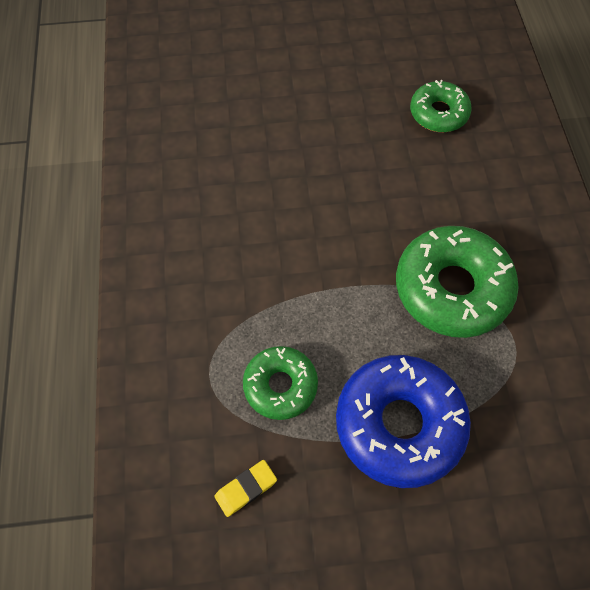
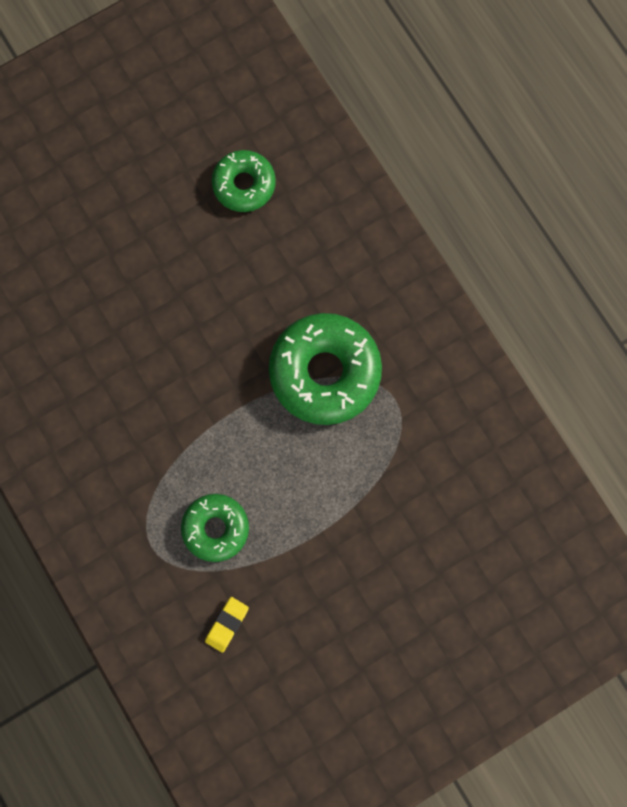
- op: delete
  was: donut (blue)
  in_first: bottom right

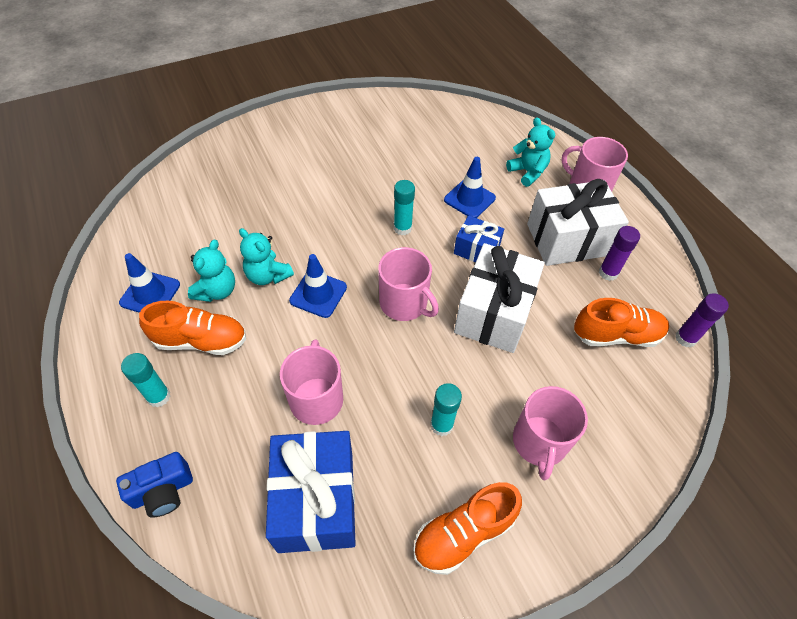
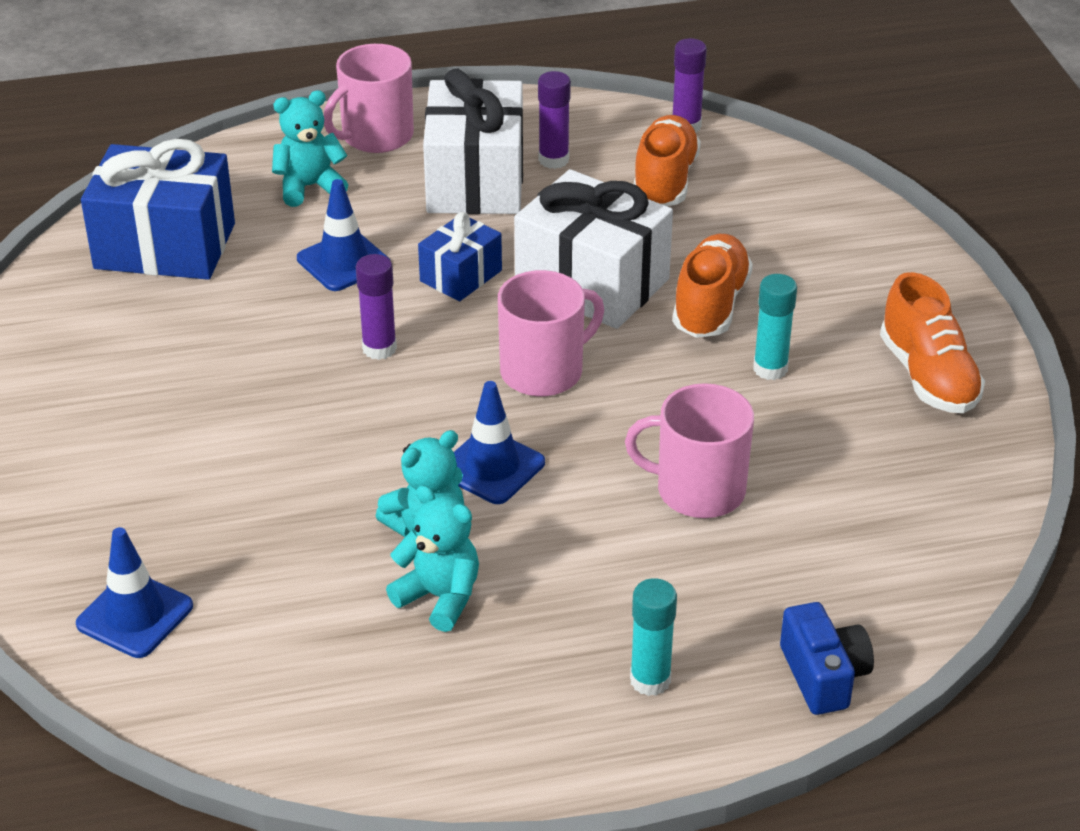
- op: delete
  was: mug (pink) (3rd from left)
  in_first: bottom right
- op: move
  was: traffic cone (blue) (1st from left)
  in_first: middle left
  in_second: bottom left
- op: move
  was: shoe (orange) (1st from left in the first image)
  now: shoe (orange) (2nd from left)
  in_first: middle left
  in_second: centre
- op: move
  was: gift (blue) (1st from left)
  in_first: bottom centre
  in_second: top left
- op: recolor
  was: glue stick (turquoise) (2nd from left)
  now: glue stick (purple) (1st from left)
  in_first: centre
  in_second: centre

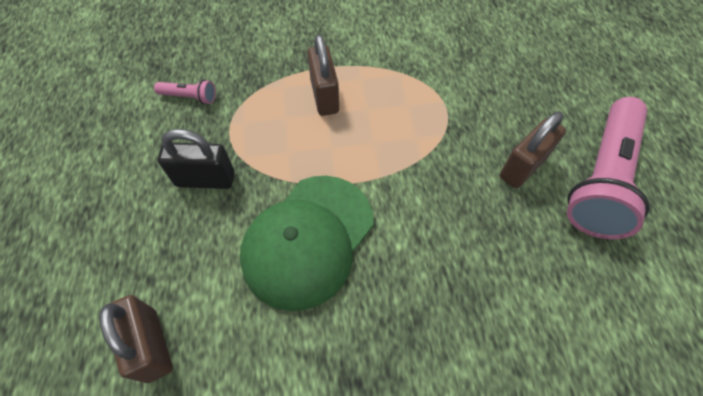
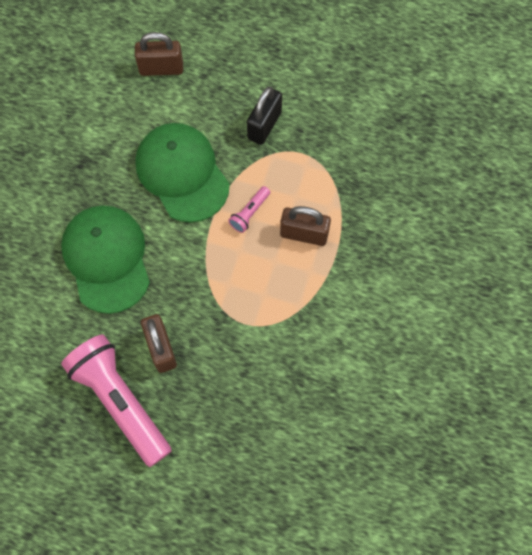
- op: insert
  now: cap (green) (1st from left)
  in_second: middle left
- op: move
  was: flashlight (pink) (1st from left in the first image)
  now: flashlight (pink) (2nd from left)
  in_first: top left
  in_second: centre

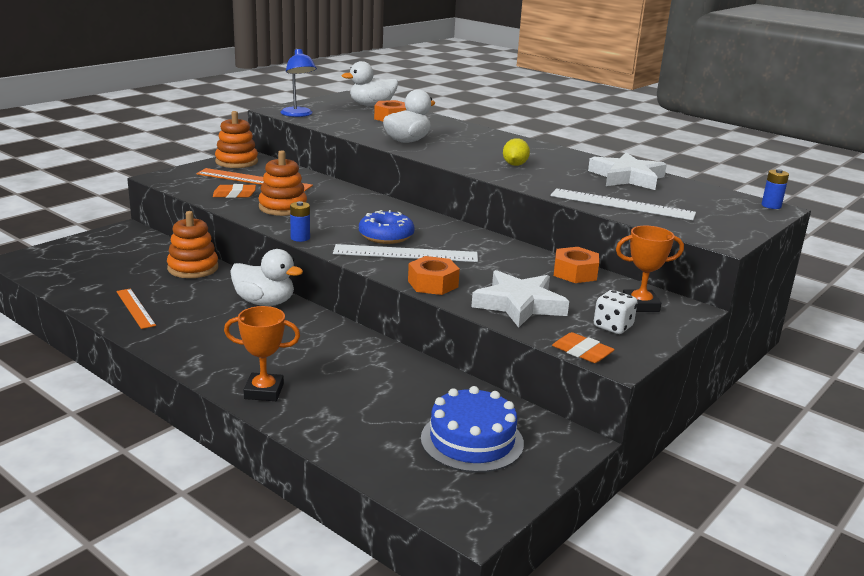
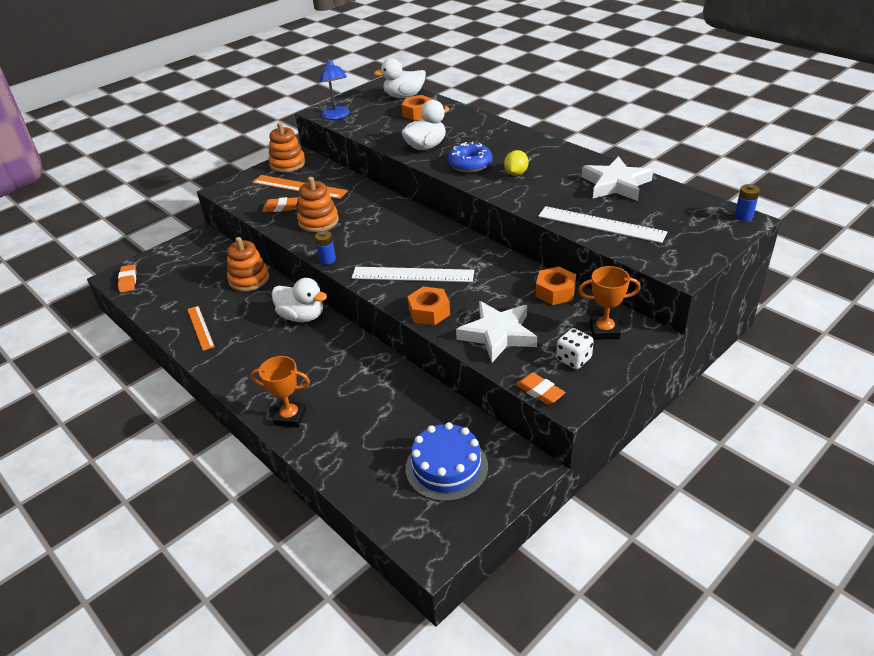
- op: insert
  now: eraser (orange) (1st from left)
  in_second: middle left
- op: move
  was: donut (blue)
  in_first: centre
  in_second: top centre

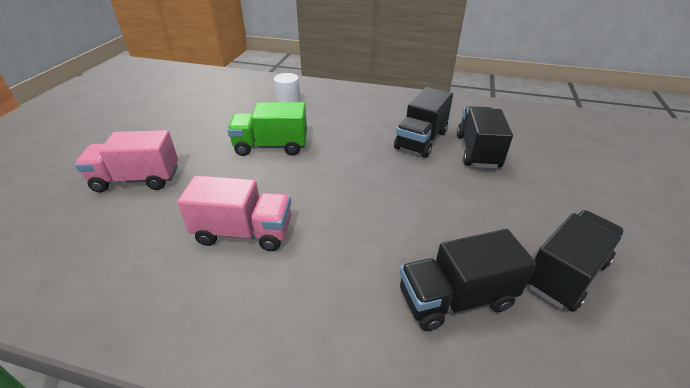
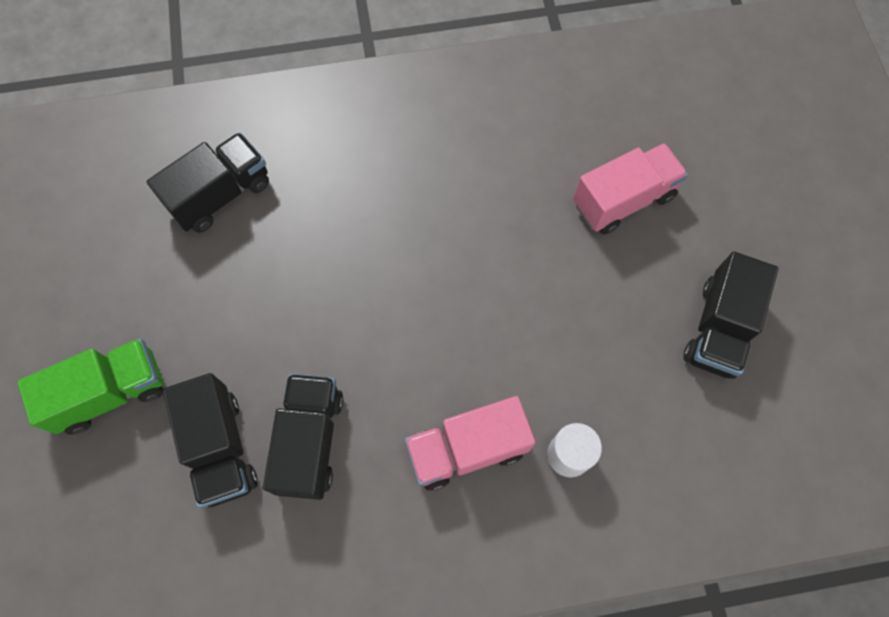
- op: move
  was: truck (pink) (2nd from left in the first image)
  now: truck (pink) (1st from left)
  in_first: centre
  in_second: bottom centre
- op: move
  was: truck (green)
  in_first: top centre
  in_second: middle left
- op: move
  was: truck (black) (4th from left)
  in_first: bottom right
  in_second: middle right

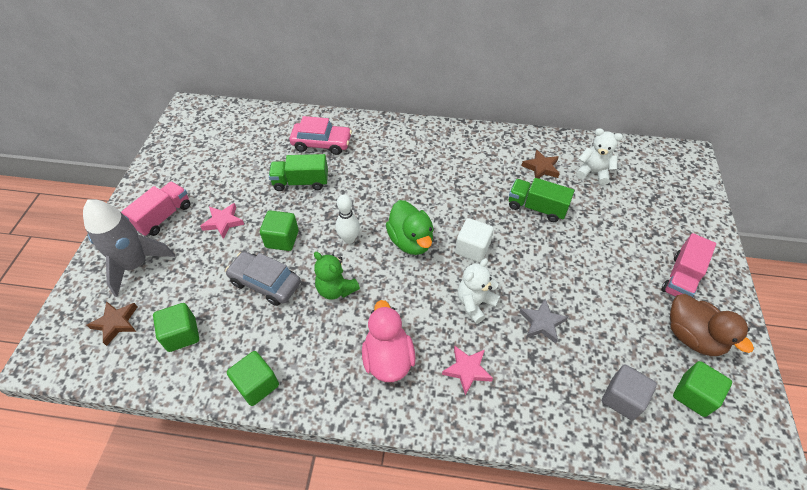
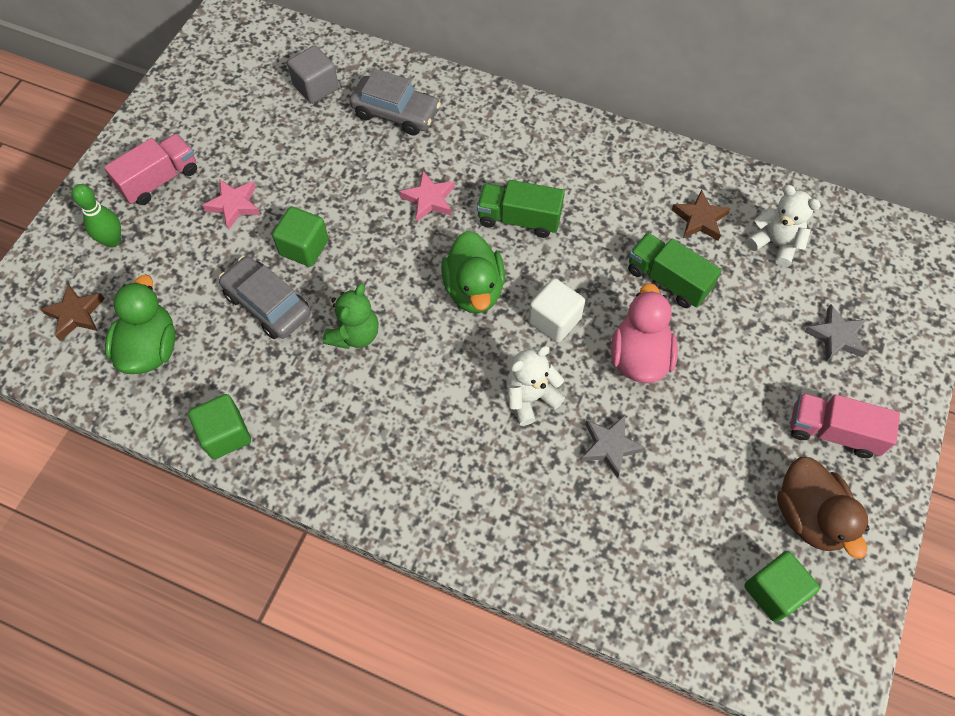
- op: delete
  was: bowling pin (white)
  in_first: centre
- op: insert
  now: star (grey) (2nd from left)
  in_second: middle right
- op: move
  was: truck (green) (1st from left)
  in_first: centre
  in_second: top centre
- op: move
  was: duck (pink)
  in_first: bottom centre
  in_second: middle right
- op: move
  was: star (pink) (2nd from left)
  in_first: bottom centre
  in_second: top centre
- op: move
  was: cube (grey)
  in_first: bottom right
  in_second: top left
- op: replace
  was: rocket (grey)
  now: bowling pin (green)
  in_first: middle left
  in_second: top left
- op: replace
  was: cube (green) (1st from left)
  now: duck (green) (1st from left)
  in_first: bottom left
  in_second: middle left
- op: recolor
  was: car (pink)
  now: car (grey) (2nd from left)
  in_first: top centre
  in_second: top centre
- op: rotate
  was: teddy bear (green)
  in_first: centre
  in_second: centre
  clockwise: -120
- op: rotate
  was: truck (pink) (2nd from left)
  in_first: middle right
  in_second: middle right
  clockwise: 60

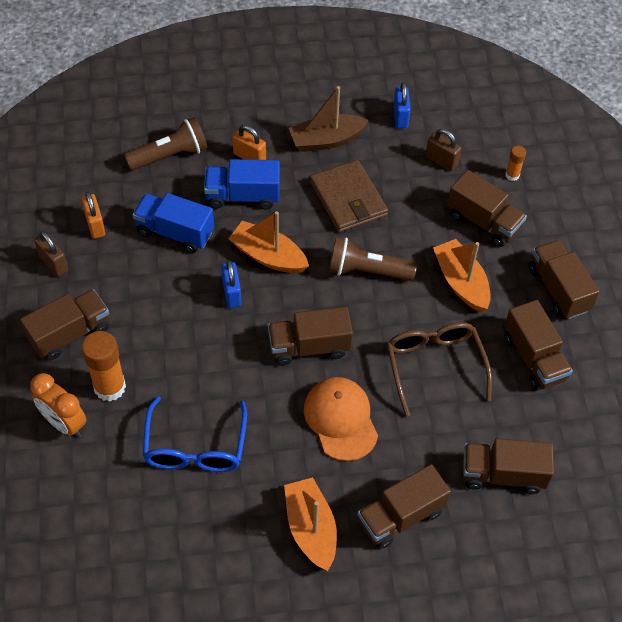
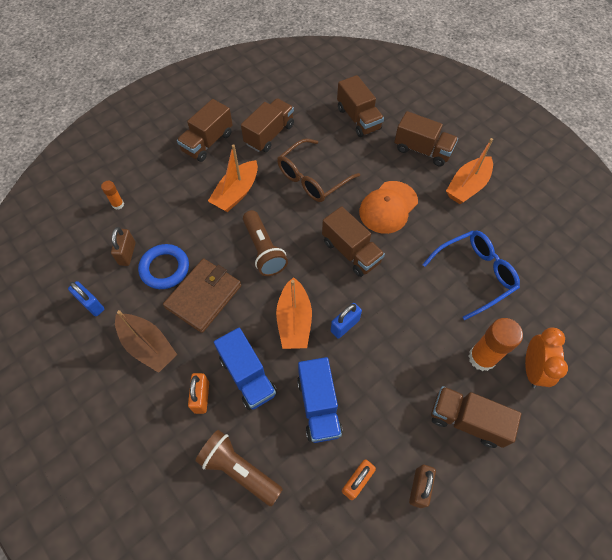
- op: delete
  was: truck (brown) (4th from left)
  in_first: middle right
- op: insert
  now: ring (blue)
  in_second: middle left
- op: rotate
  was: padlock (blue) (2nd from left in the first image)
  in_first: top centre
  in_second: middle left
  clockwise: 75

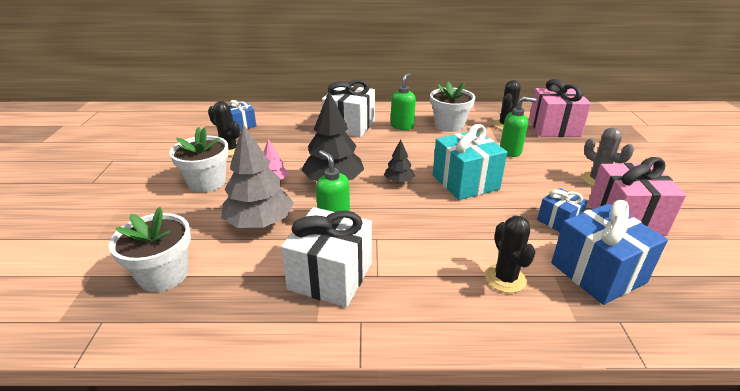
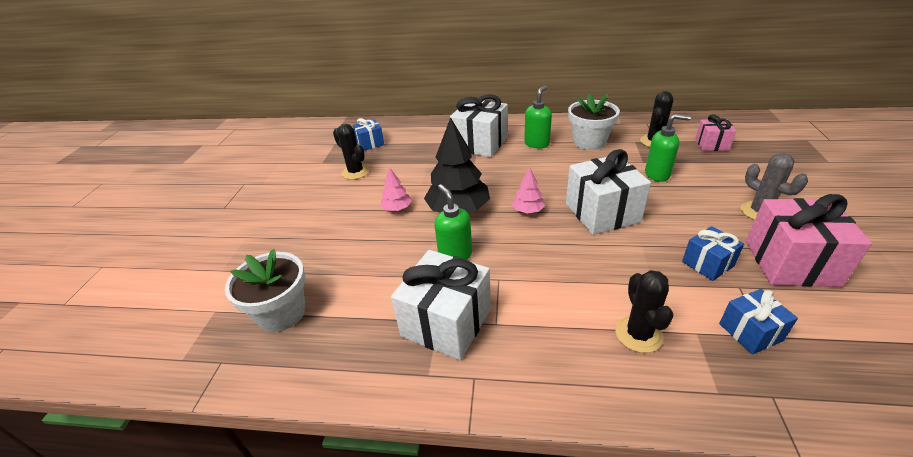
- op: delete
  was: flower pot (white) (2nd from left)
  in_first: middle left
- op: delete
  was: tree (grey)
  in_first: centre
- op: recolor
  was: tree (black) (2nd from left)
  now: tree (pink) (2nd from left)
  in_first: centre
  in_second: centre
- op: recolor
  was: gift (turquoise)
  now: gift (white) (3rd from left)
  in_first: centre
  in_second: centre
- op: resize
  was: gift (pink) (1st from left)
  in_first: top right
  in_second: top right
  ratio: 0.55
- op: resize
  was: gift (blue) (3rd from left)
  in_first: middle right
  in_second: bottom right
  ratio: 0.55

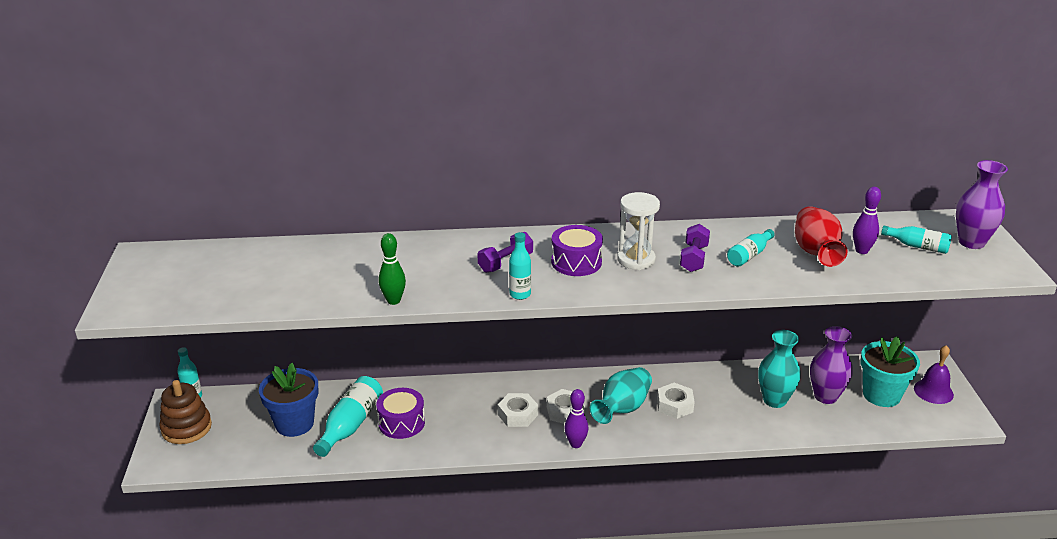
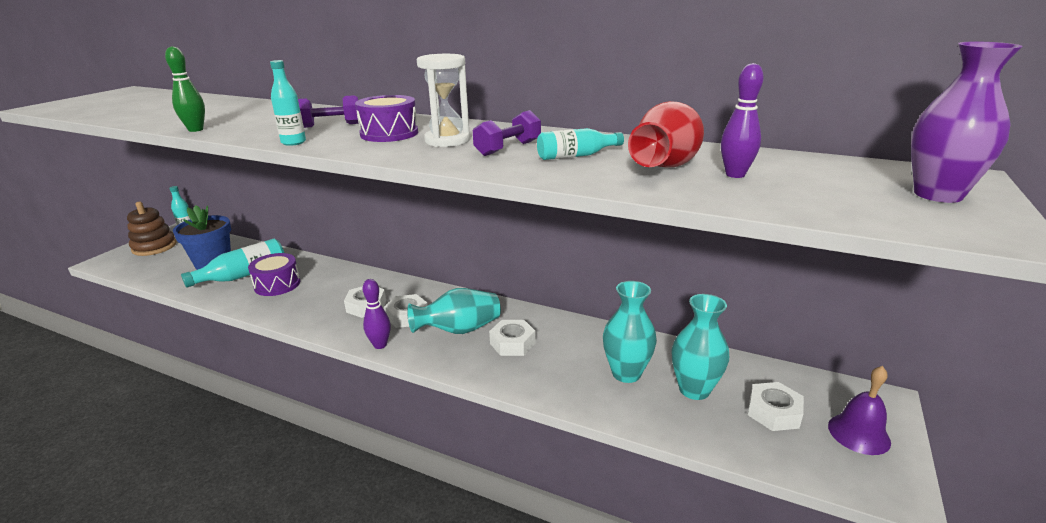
- op: delete
  was: bottle (turquoise) (5th from left)
  in_first: middle right
- op: replace
  was: flower pot (turquoise)
  now: nut (white) (4th from left)
  in_first: bottom right
  in_second: bottom right
- op: recolor
  was: vase (purple) (1st from left)
  now: vase (turquoise) (3rd from left)
  in_first: bottom right
  in_second: middle right

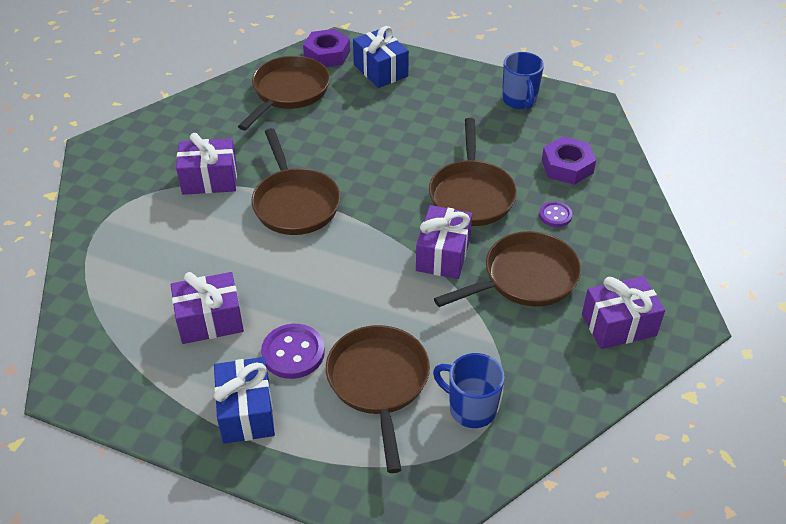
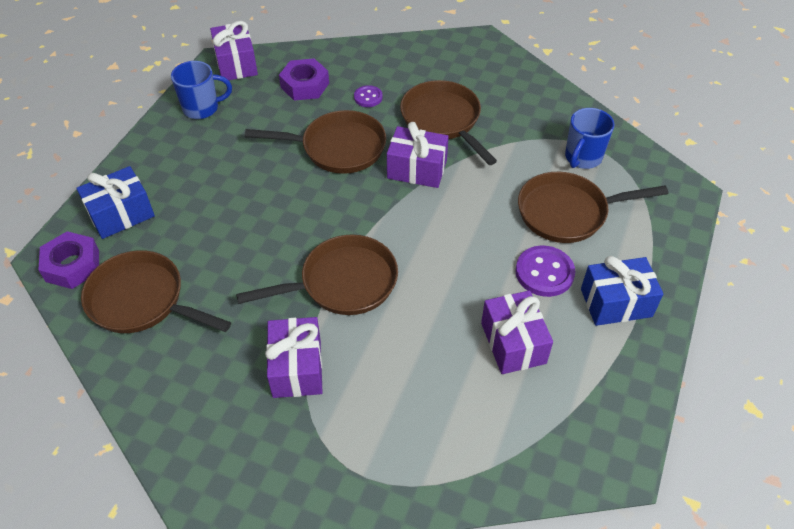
- op: move
  was: gift (purple) (4th from left in the first image)
  now: gift (purple) (1st from left)
  in_first: middle right
  in_second: top left

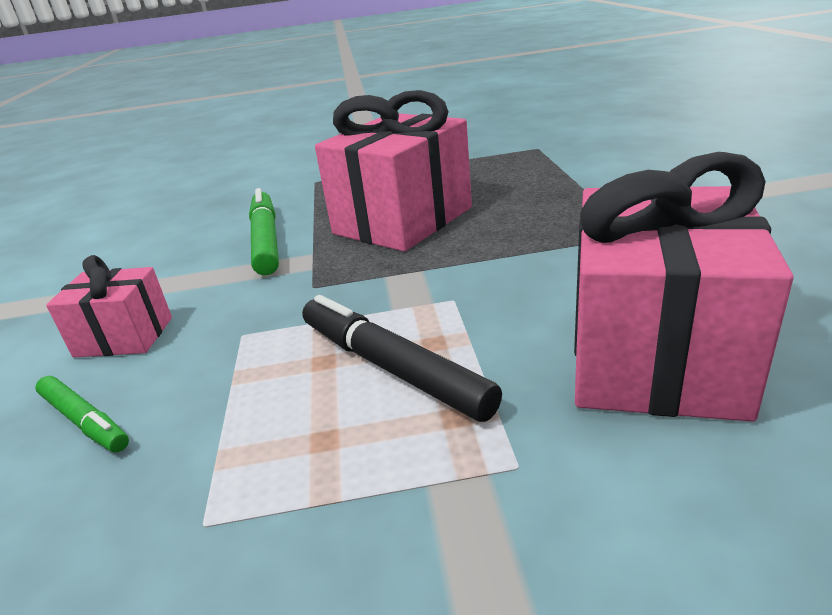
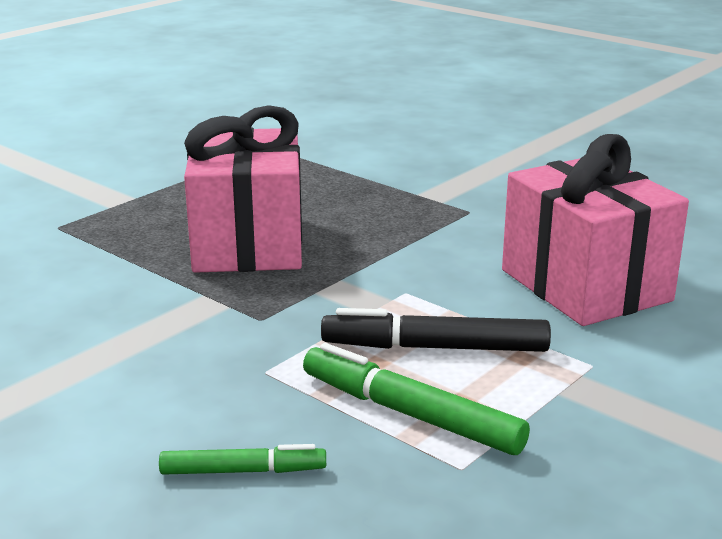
- op: delete
  was: gift (pink) (1st from left)
  in_first: middle left
- op: move
  was: marker (green) (2nd from left)
  in_first: middle left
  in_second: bottom centre

